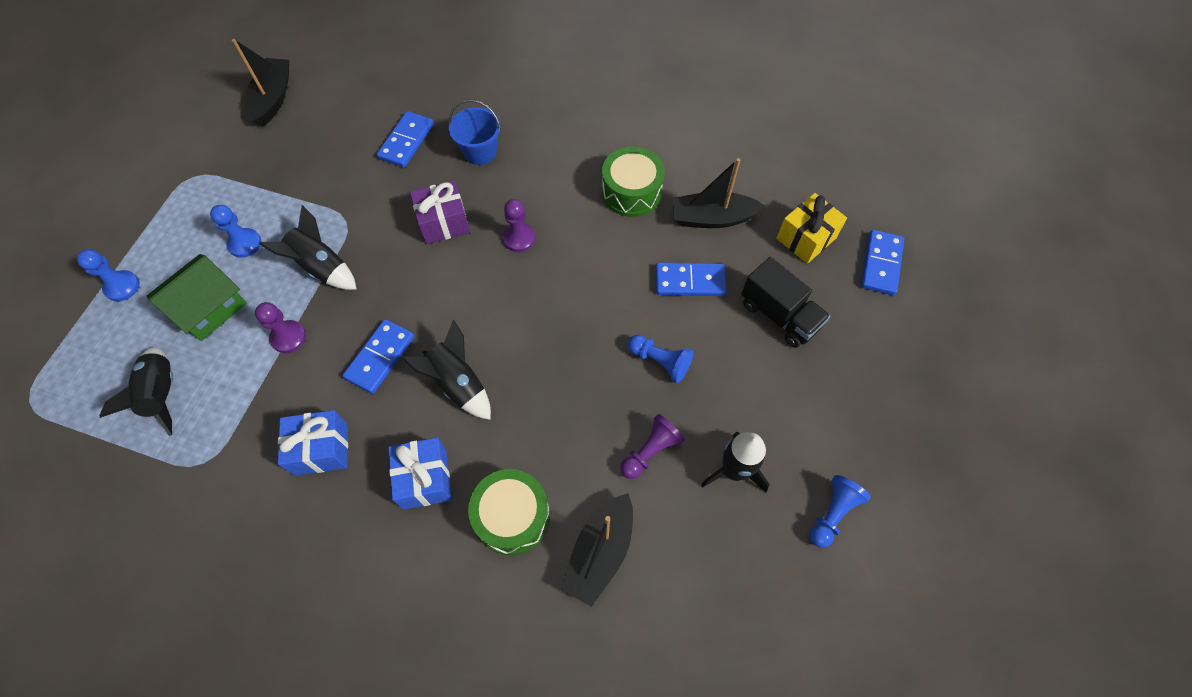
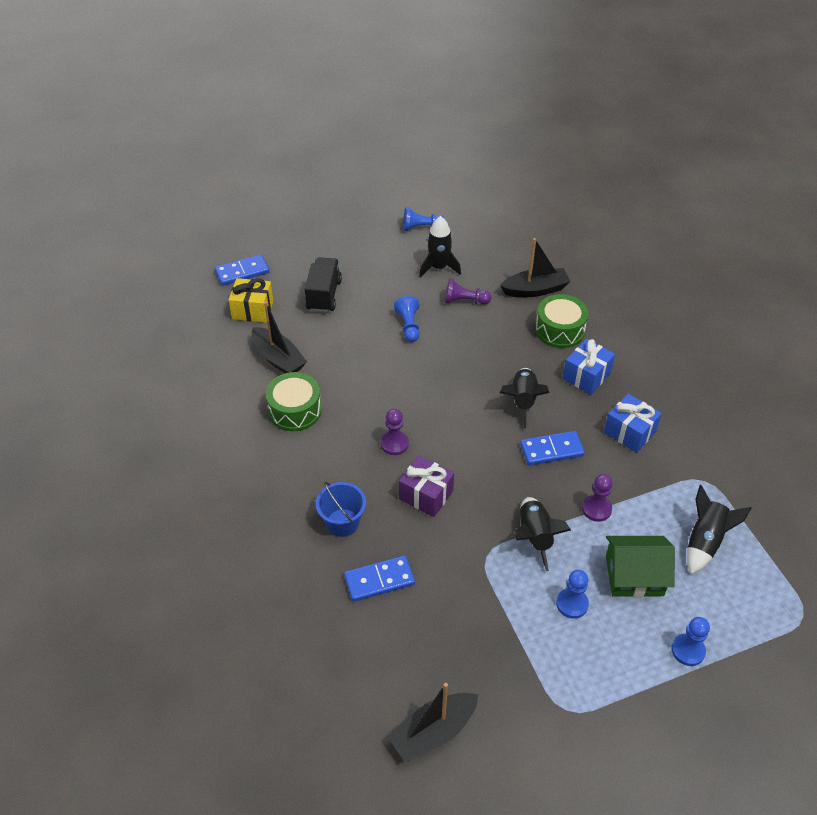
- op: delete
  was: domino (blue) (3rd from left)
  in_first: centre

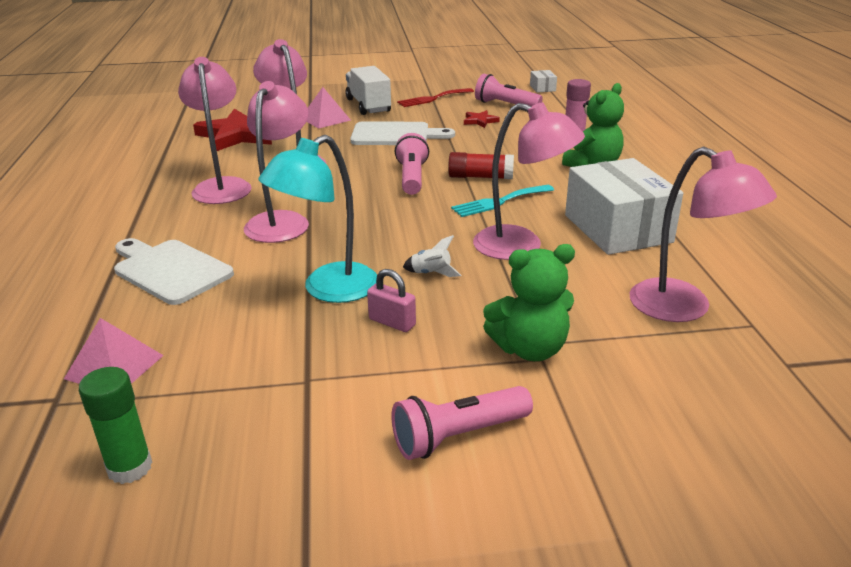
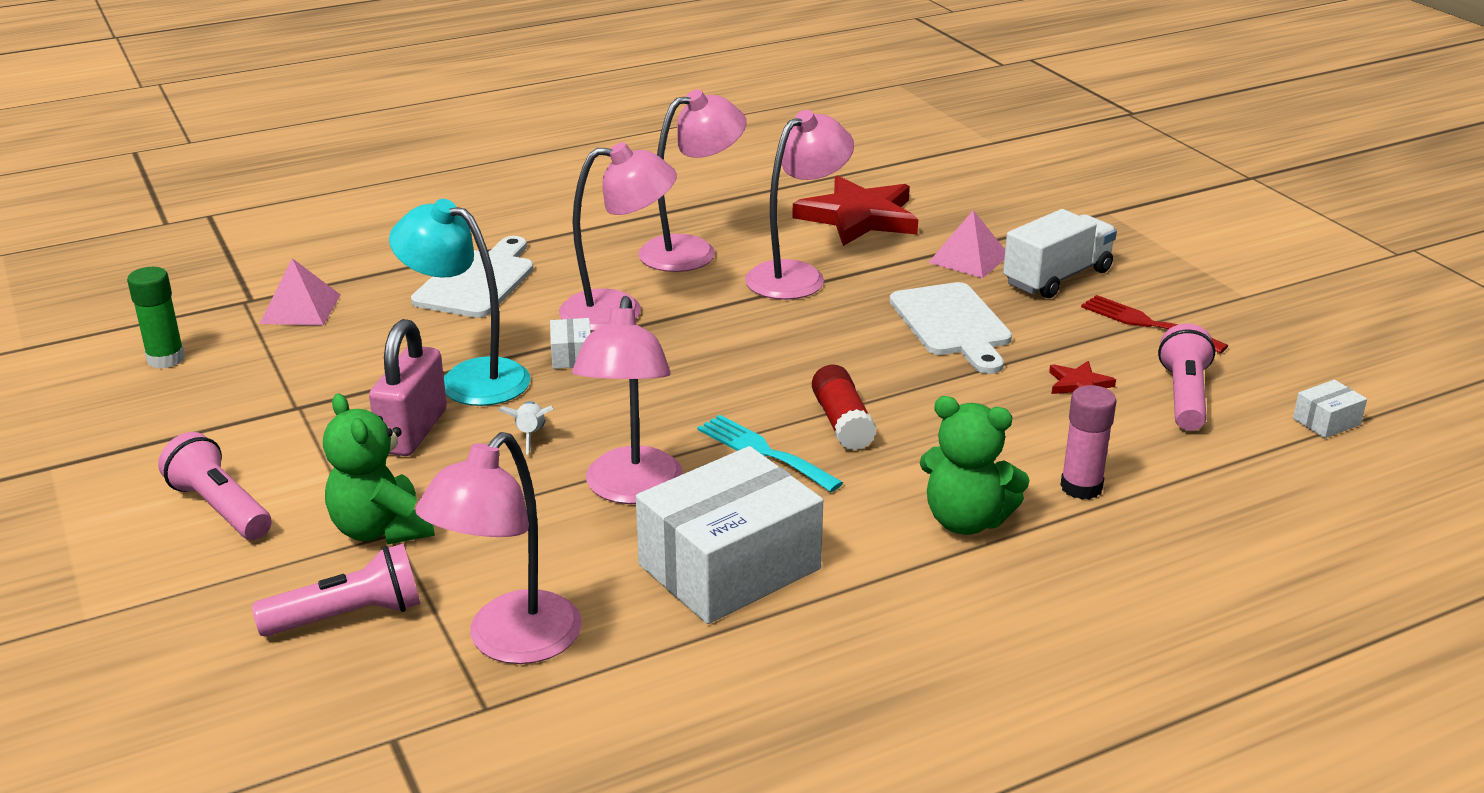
- op: insert
  now: box (white) (1st from left)
  in_second: centre
- op: move
  was: flashlight (pink) (1st from left in the first image)
  now: flashlight (pink) (2nd from left)
  in_first: top centre
  in_second: bottom left
- op: resize
  was: padlock (pink)
  in_first: centre
  in_second: middle left
  ratio: 1.73

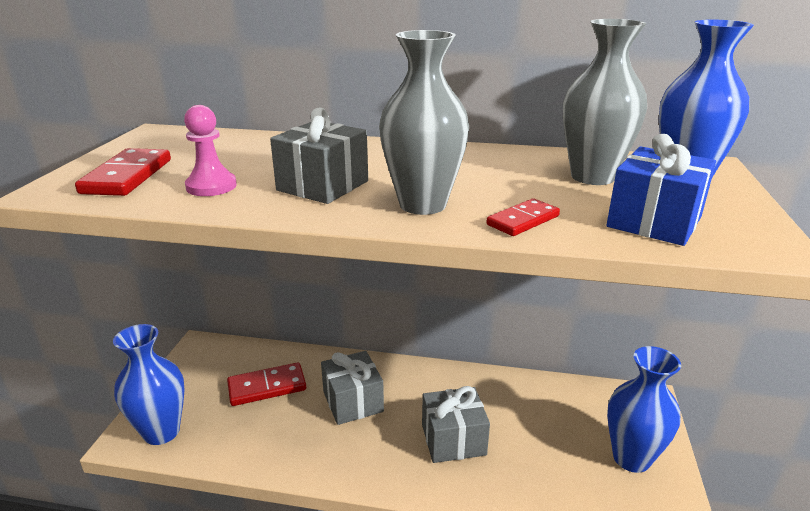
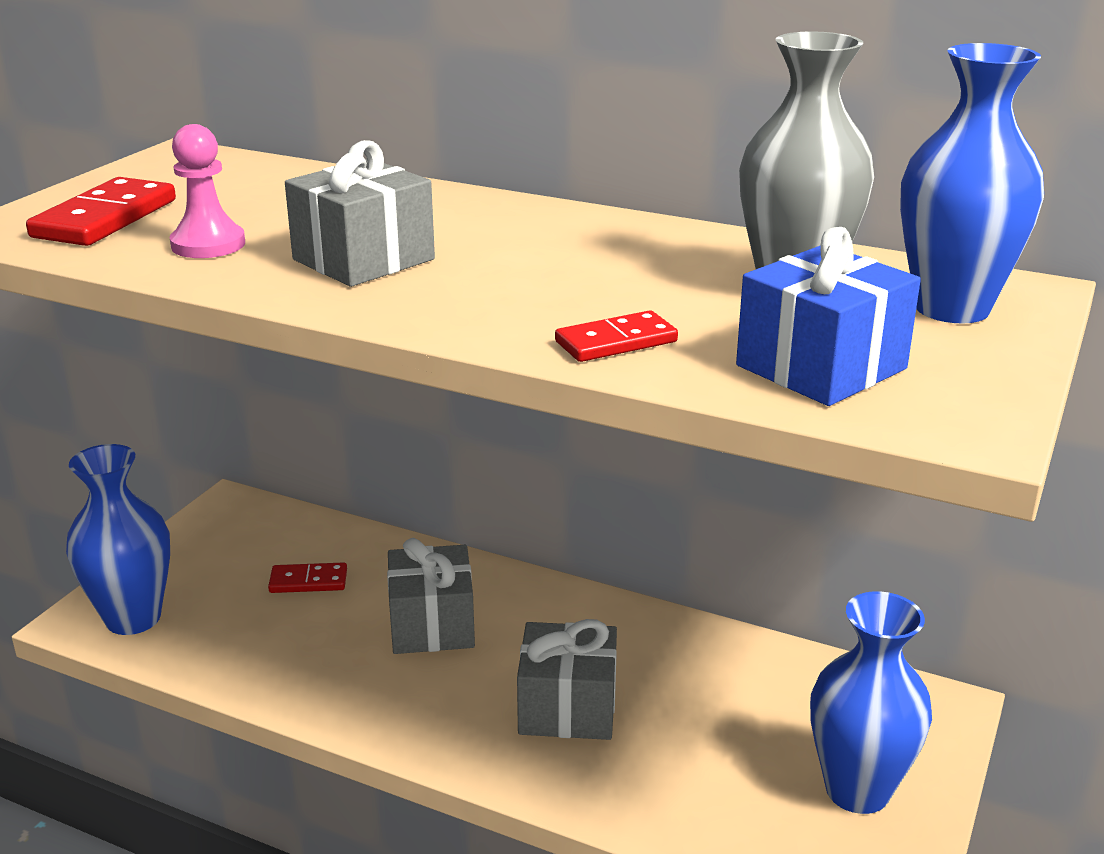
- op: delete
  was: vase (grey) (1st from left)
  in_first: top centre
- op: resize
  was: domino (red) (2nd from left)
  in_first: bottom left
  in_second: bottom left
  ratio: 0.62

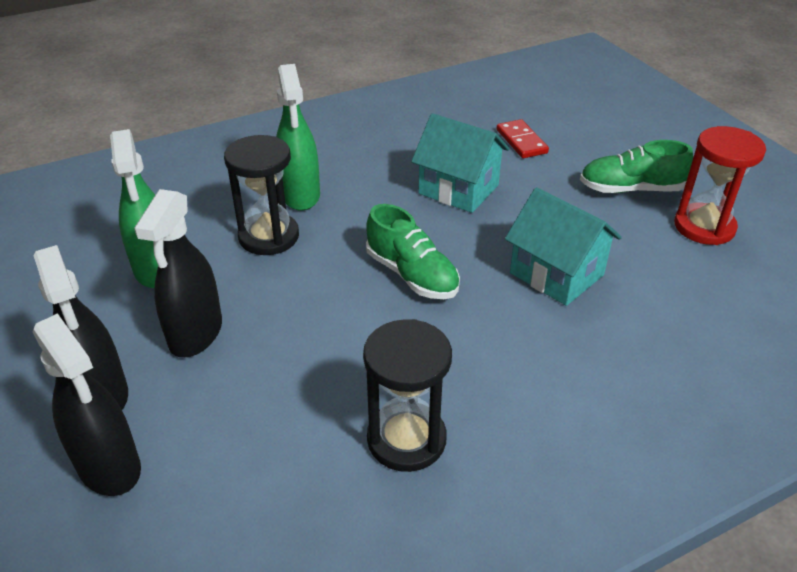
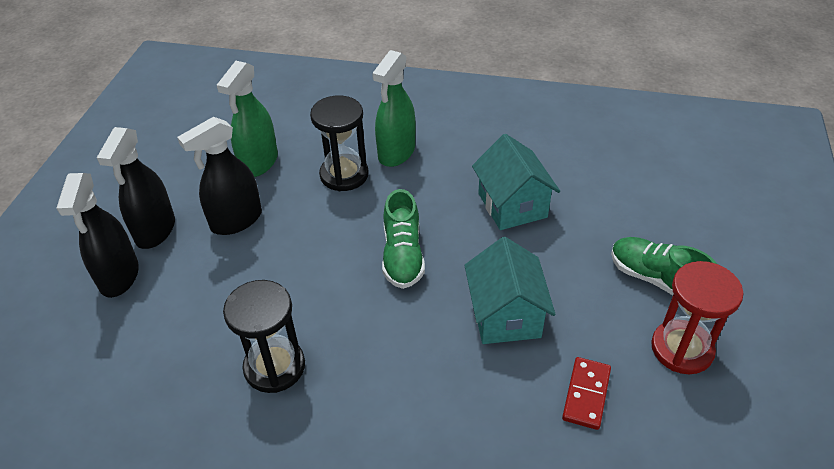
- op: move
  was: domino (red)
  in_first: top centre
  in_second: bottom right

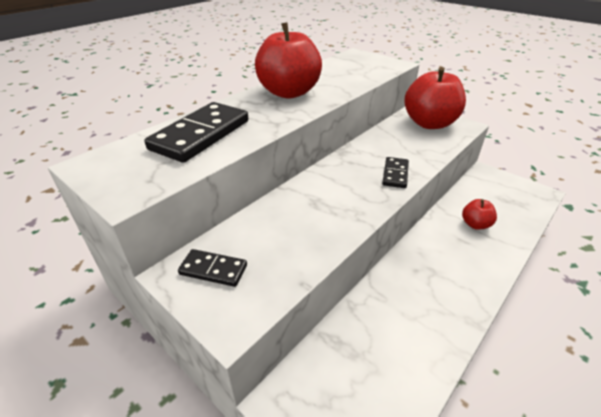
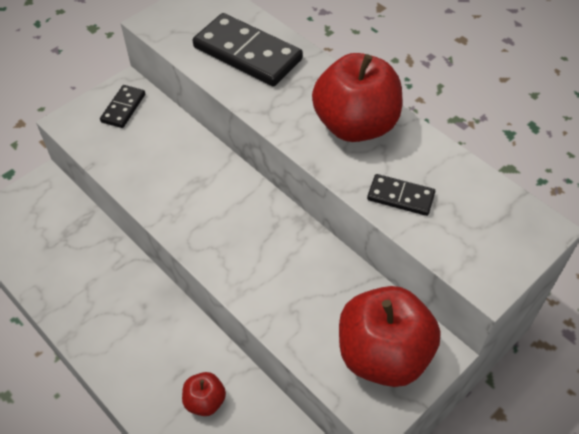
- op: move
  was: domino (black) (3rd from left)
  in_first: centre
  in_second: middle right

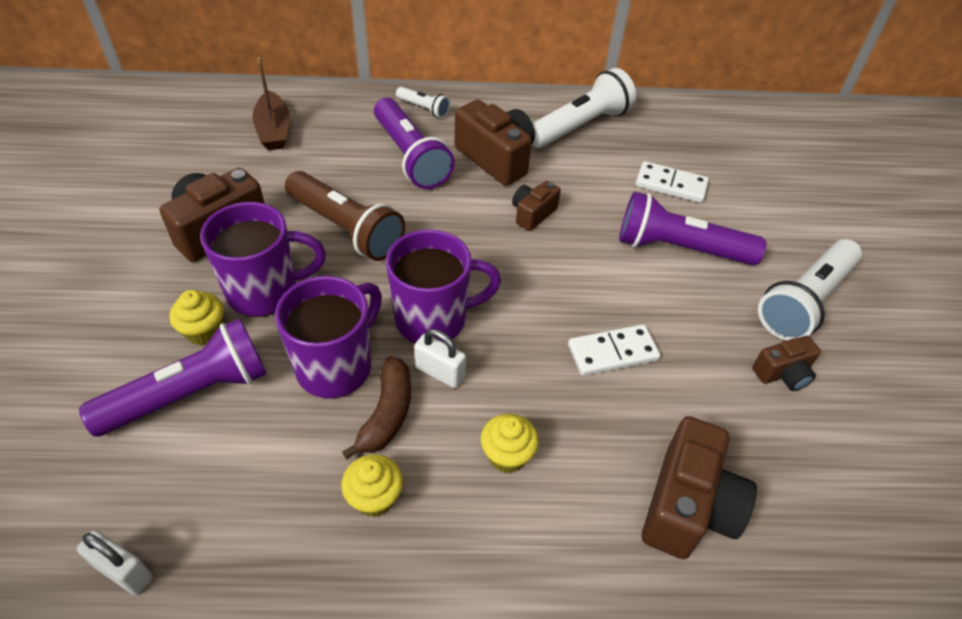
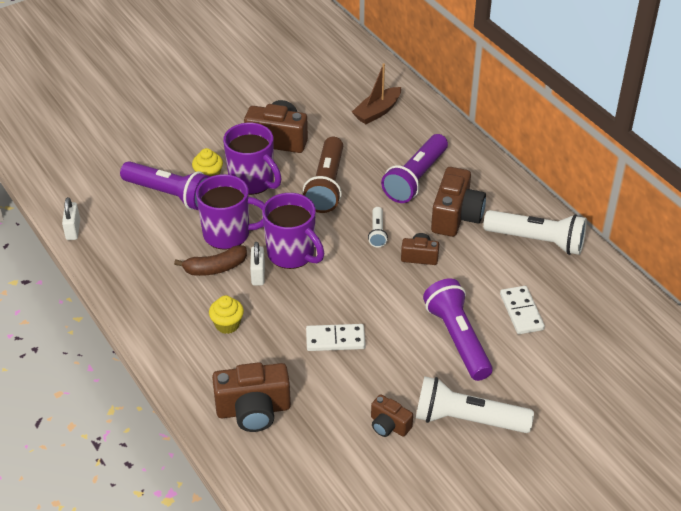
- op: delete
  was: cupcake (yellow) (2nd from left)
  in_first: bottom centre
- op: move
  was: flashlight (white) (1st from left)
  in_first: top centre
  in_second: centre
- op: rotate
  was: domino (white) (1st from left)
  in_first: centre
  in_second: centre
  clockwise: -45

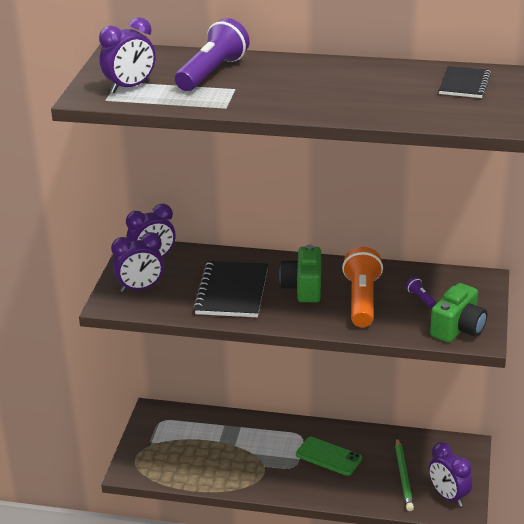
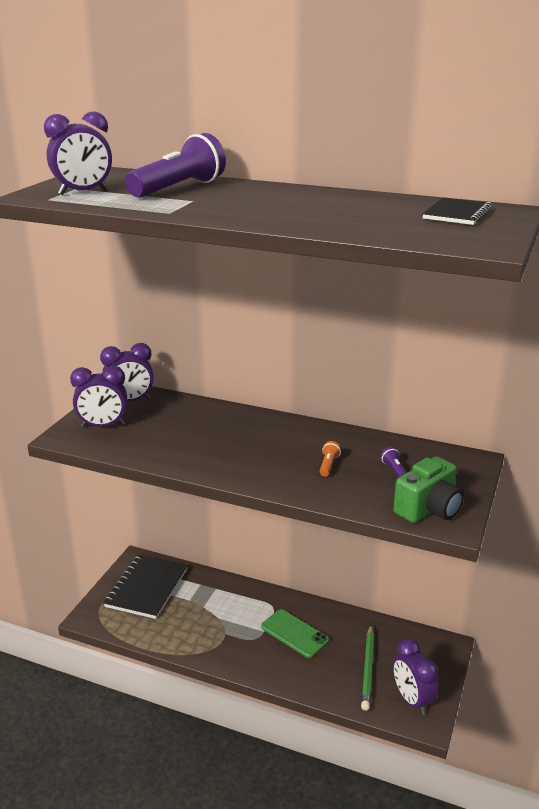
- op: delete
  was: camera (green) (1st from left)
  in_first: centre
- op: move
  was: notebook (black) (1st from left)
  in_first: centre
  in_second: bottom left
- op: resize
  was: flashlight (orange)
  in_first: middle right
  in_second: centre
  ratio: 0.41

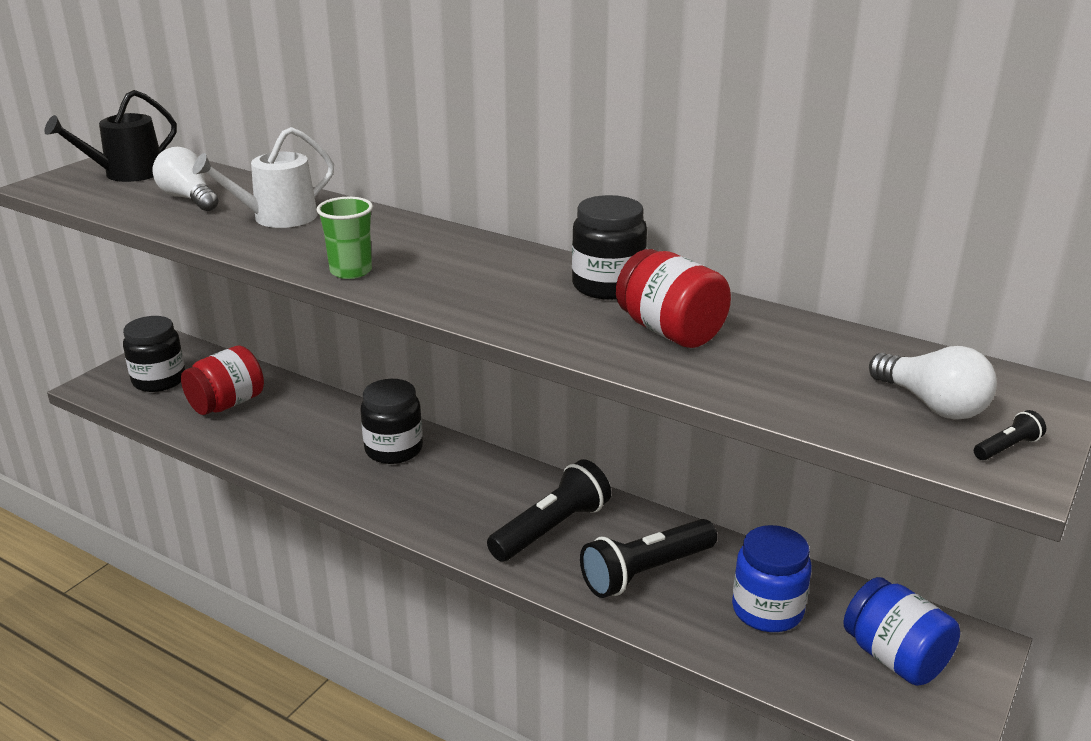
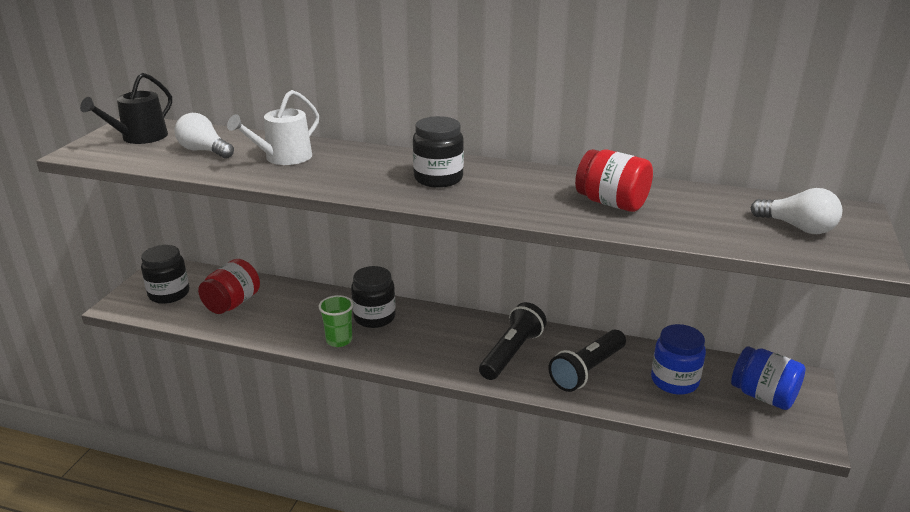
- op: delete
  was: flashlight (black) (3rd from left)
  in_first: middle right
- op: move
  was: cup (green)
  in_first: top left
  in_second: centre
- op: move
  was: jar (black) (3rd from left)
  in_first: centre
  in_second: top centre

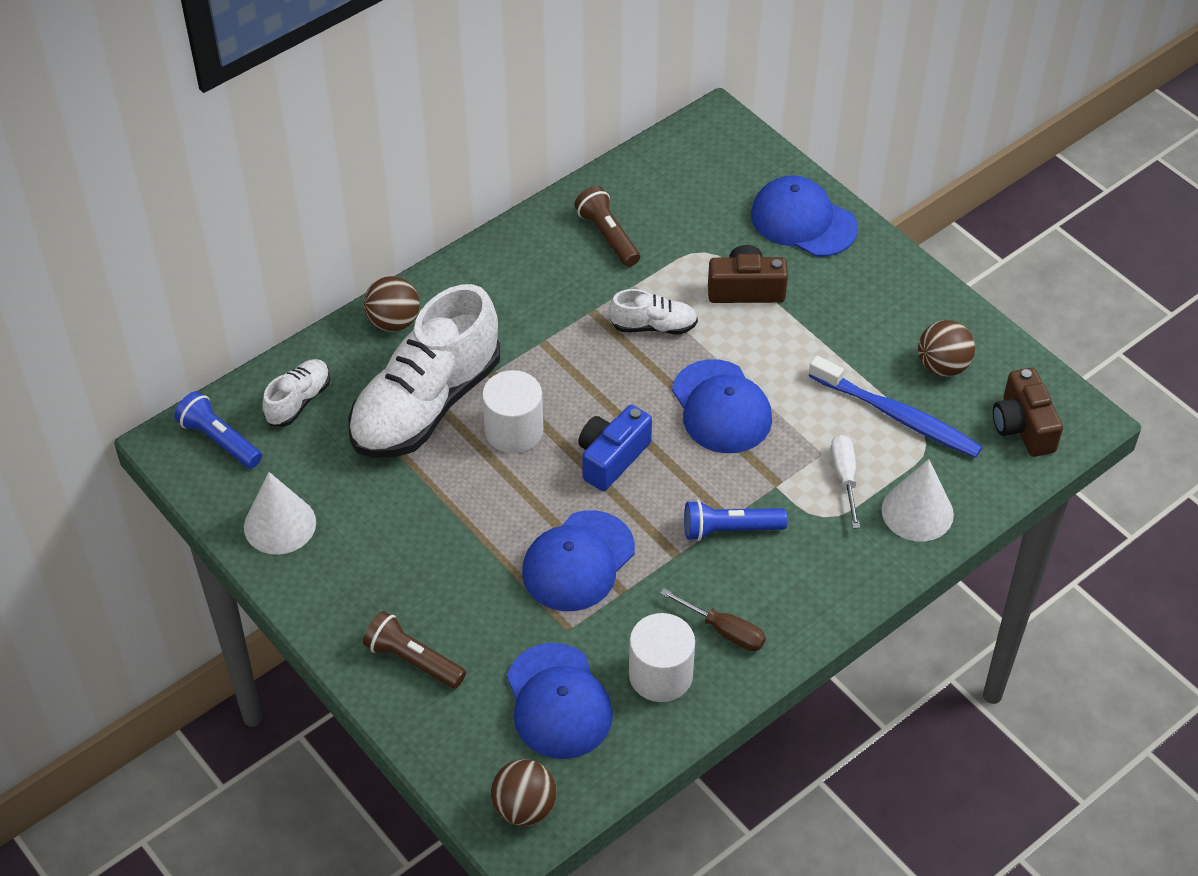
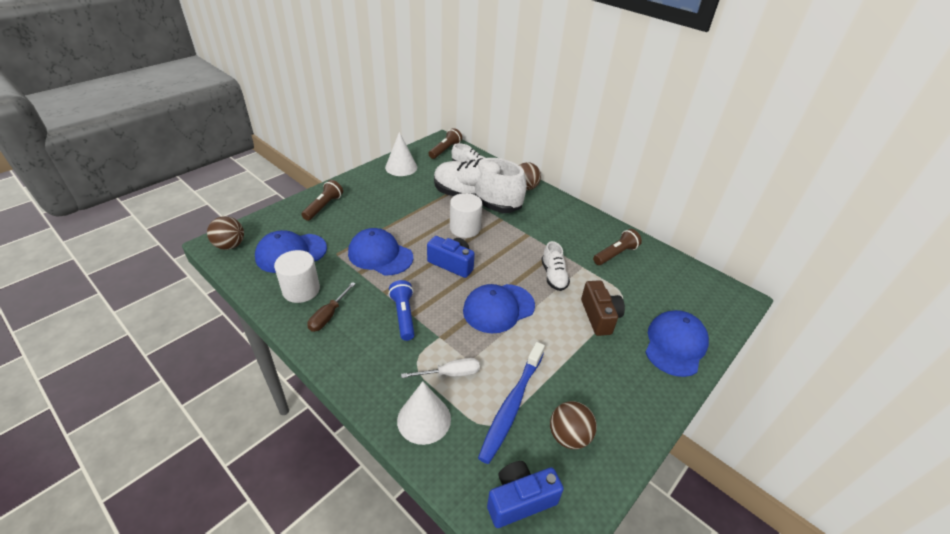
- op: recolor
  was: flashlight (blue) (1st from left)
  now: flashlight (brown) (2nd from left)
  in_first: middle left
  in_second: top centre
- op: recolor
  was: camera (brown) (2nd from left)
  now: camera (blue) (2nd from left)
  in_first: middle right
  in_second: bottom centre

